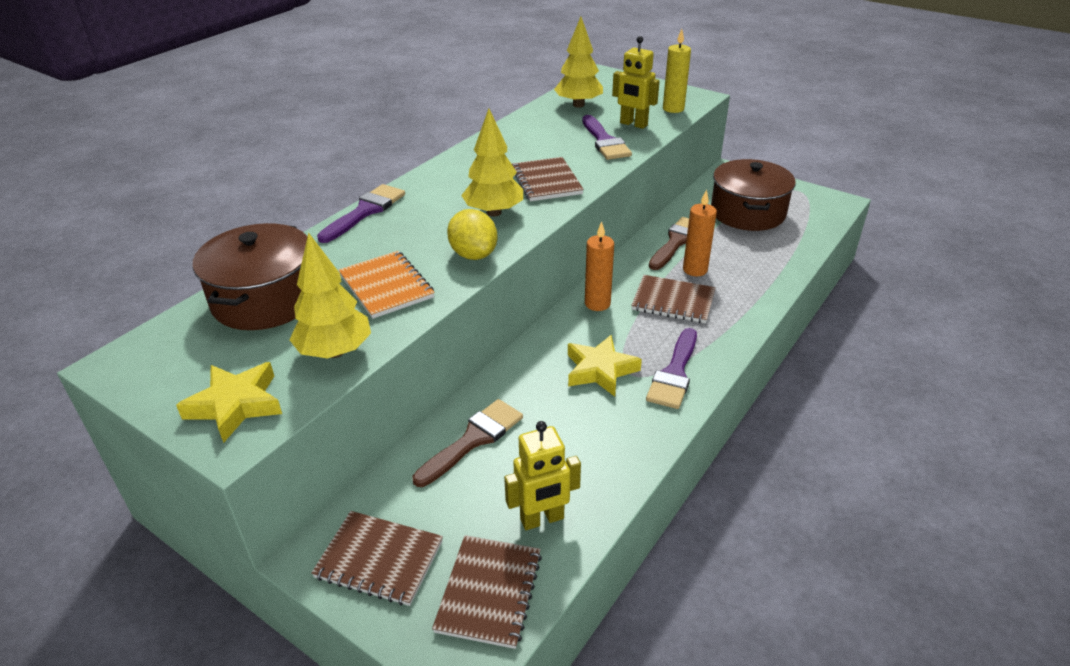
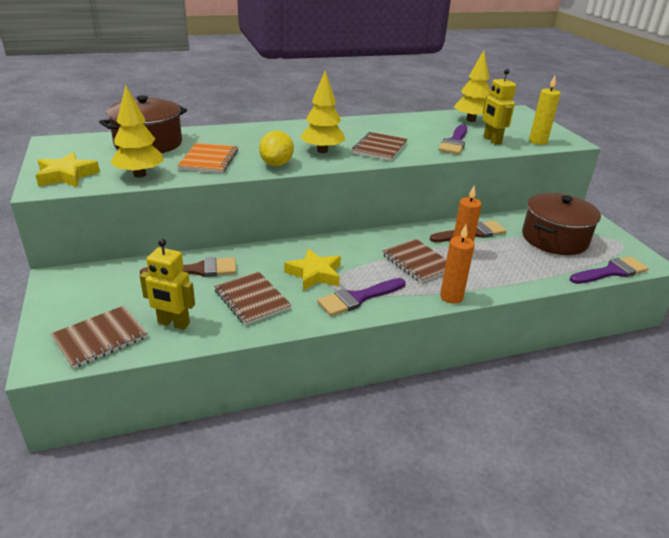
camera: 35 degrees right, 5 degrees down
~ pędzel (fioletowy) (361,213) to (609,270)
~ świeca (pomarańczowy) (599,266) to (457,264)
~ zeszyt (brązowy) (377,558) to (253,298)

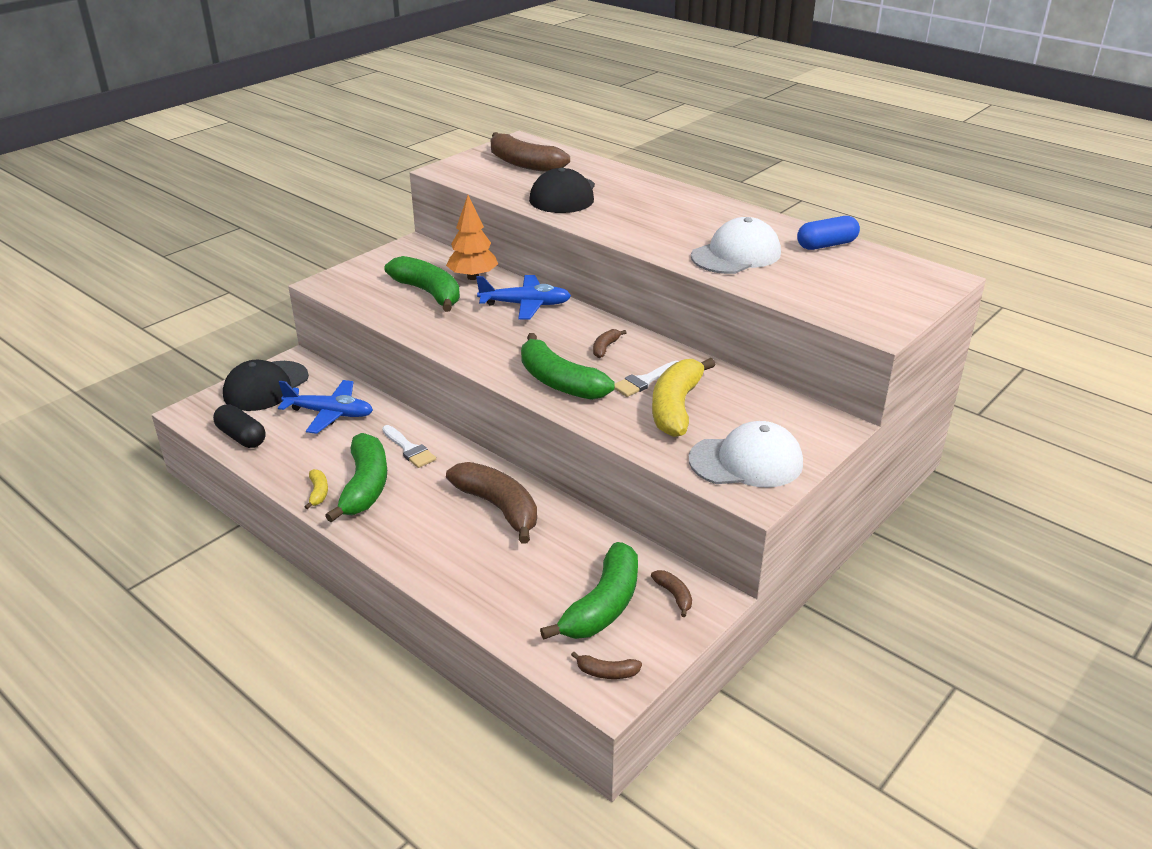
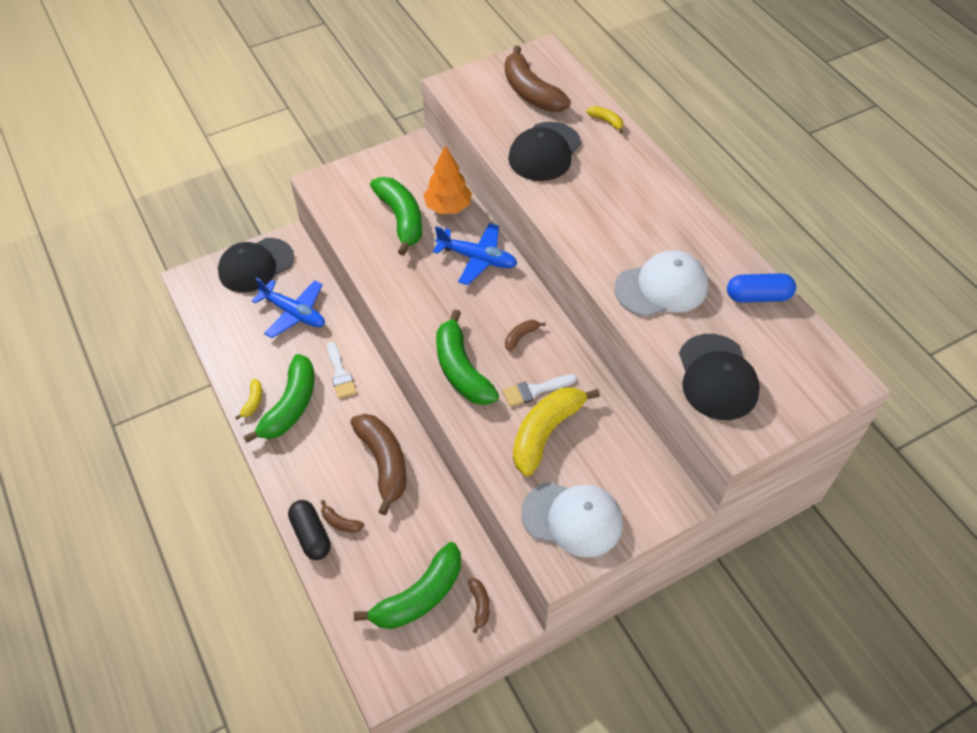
camera: 20 degrees right, 20 degrees up
~ kapsułka (czarny) (239,426) to (309,530)
~ banan (brązowy) (606,665) to (343,516)
+ banan (żółty) (604,119)
+ czapka (czarny) (719,377)

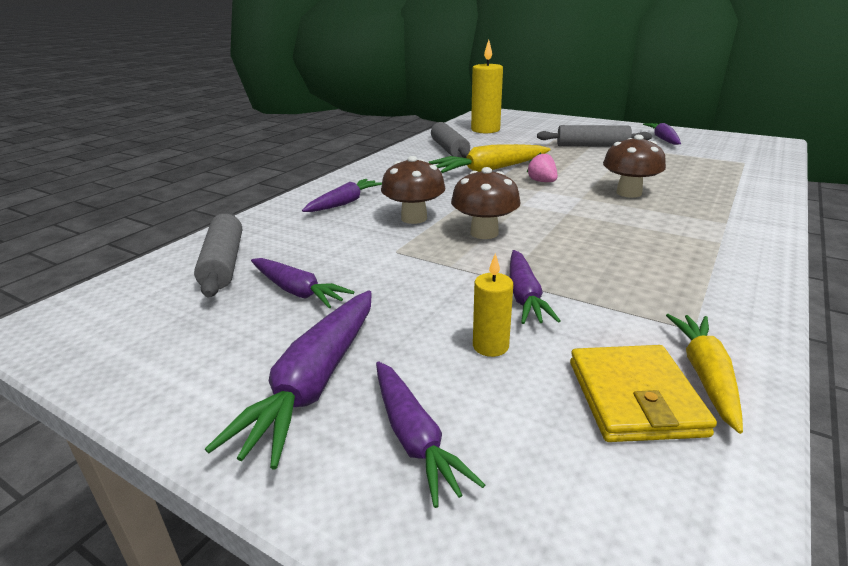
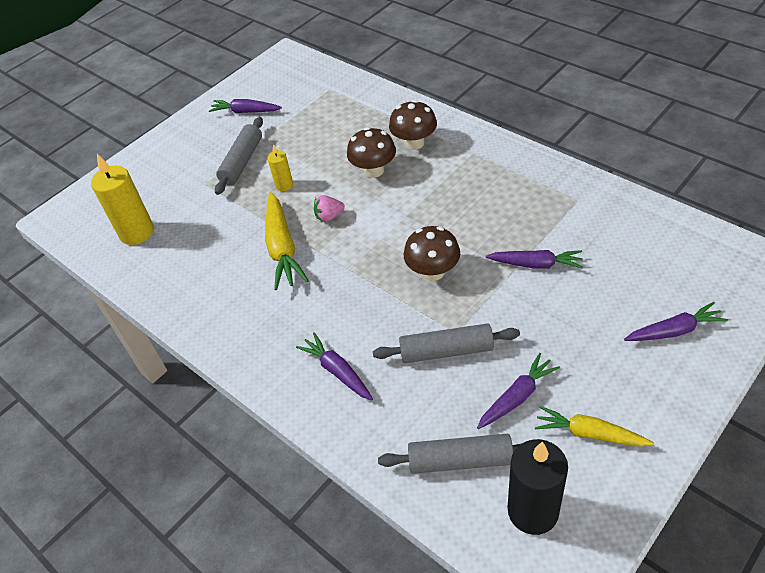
camera: 75 degrees left, 20 degrees up
~ wałek do ciasta (szary) (450,140) to (446,343)
~ grzyb (brązowy) (413,190) to (413,125)
~ świeca (żółty) (493,305) to (280,167)
- marchewka (fioletowy) (288,379)
~ marchewka (żółty) (704,374) to (594,426)
- portfel (żółty) (643,393)
+ świeca (czarny) (538,487)

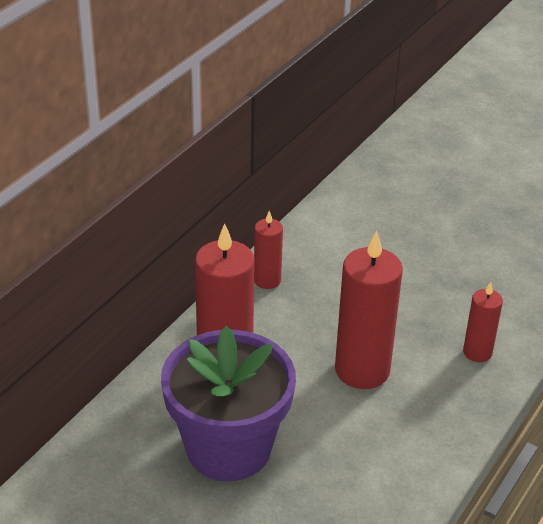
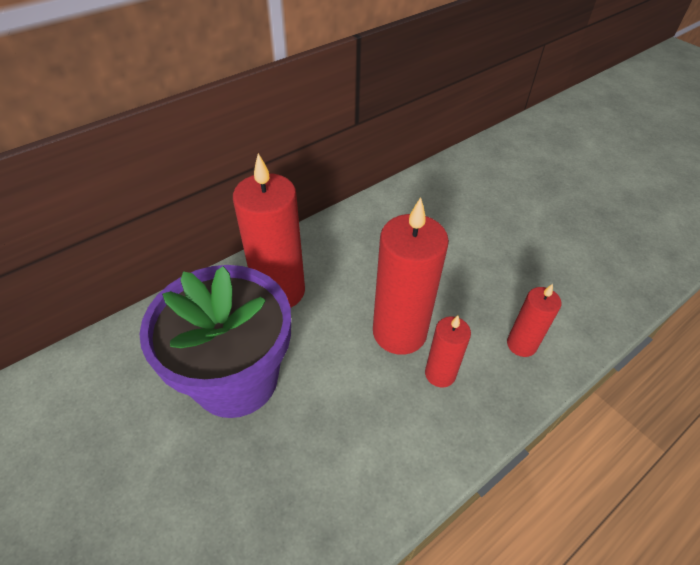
camera: 20 degrees right, 10 degrees up
~ świeca (czerwony) (268,250) to (448,351)

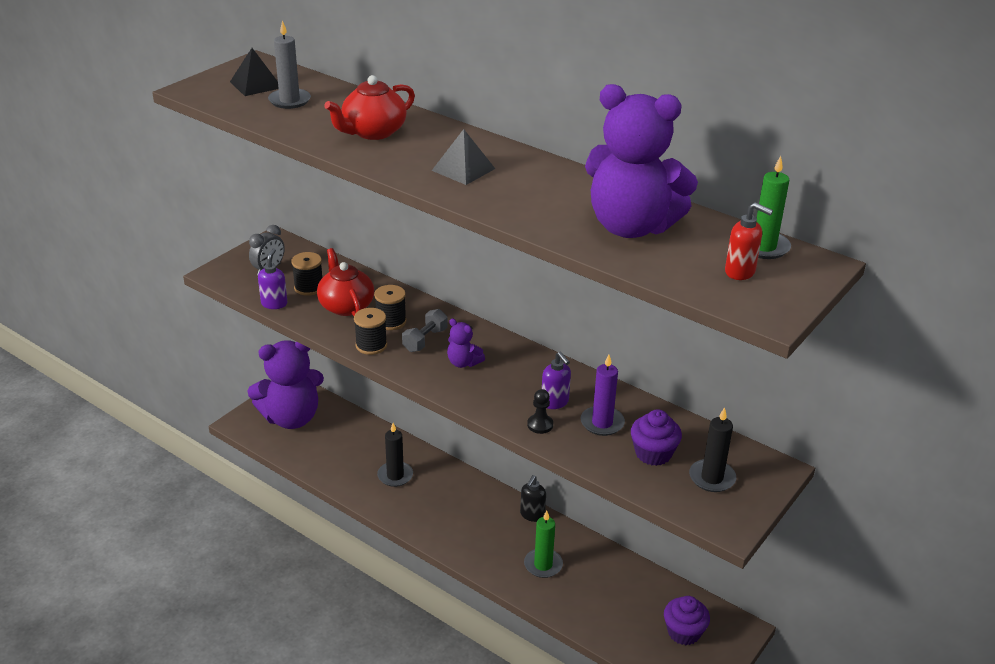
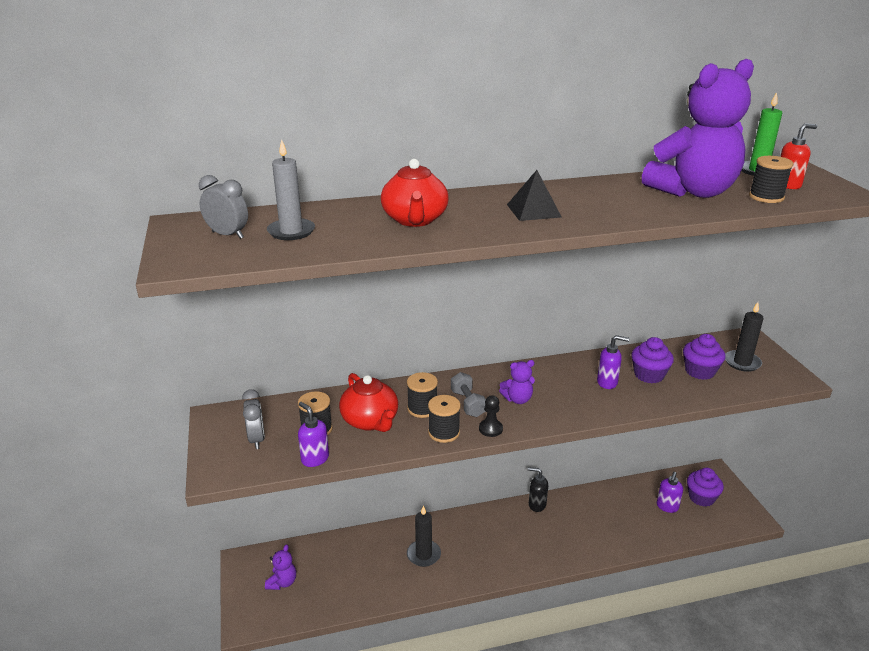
camera: 50 degrees left, 5 degrees down
~ piramida (czarny) (254,72) to budzik (szary) (223,207)
~ imbryk (czerwony) (345,282) = (368,402) 135 degrees counterclockwise
~ miś (fioletowy) (285,384) = (280,567) x0.42
~ świeca (fioletowy) (603,395) to muffinka (fioletowy) (652,360)
~ pionek (czarny) (540,411) to (491,416)
~ dozownik mydła (czarny) (533,498) = (538,489) 135 degrees clockwise
- świeca (zielony) (543,544)
+ szpulka (czarny) (771,179)
+ dozownik mydła (fioletowy) (670,492)

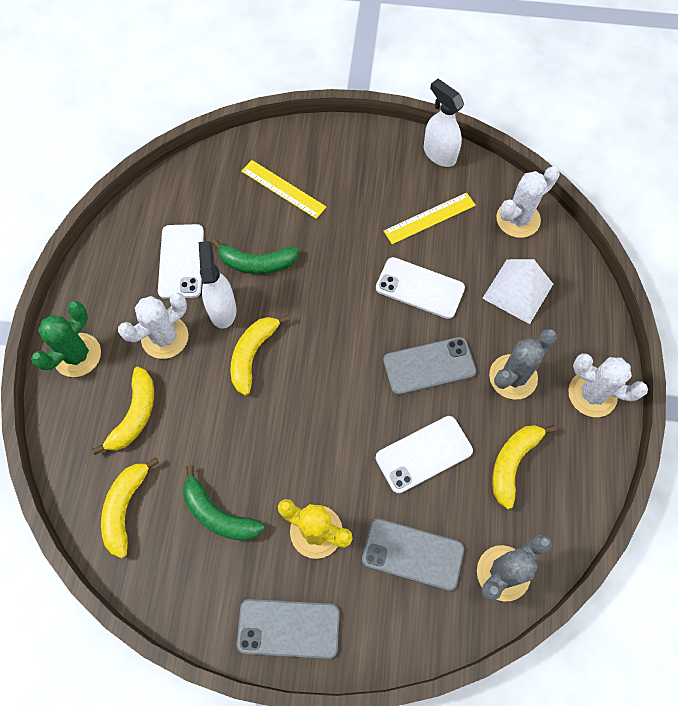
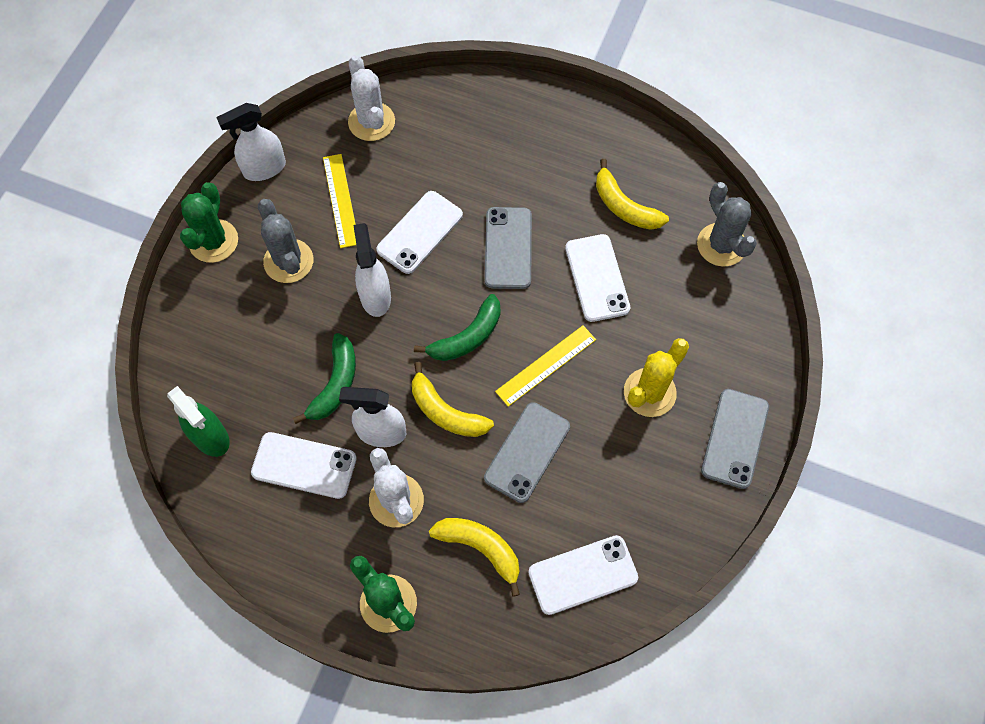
camera: 75 degrees left, 0 degrees up
~ linijka (żółty) (283,189) to (545,366)
- piramida (biały) (517,291)
~ kaktus (szary) (523,364) to (285,241)
- kaktus (biały) (608,385)
~ banan (żółty) (130,507) to telefon (biały) (583,575)
~ banan (zielony) (224,503) to (457,327)
~ telefon (szary) (413,554) to (527,452)
+ kaktus (zielony) (209,222)
+ spryskiwacz (biały) (372,270)
+ spryskiwacz (zielony) (198,421)

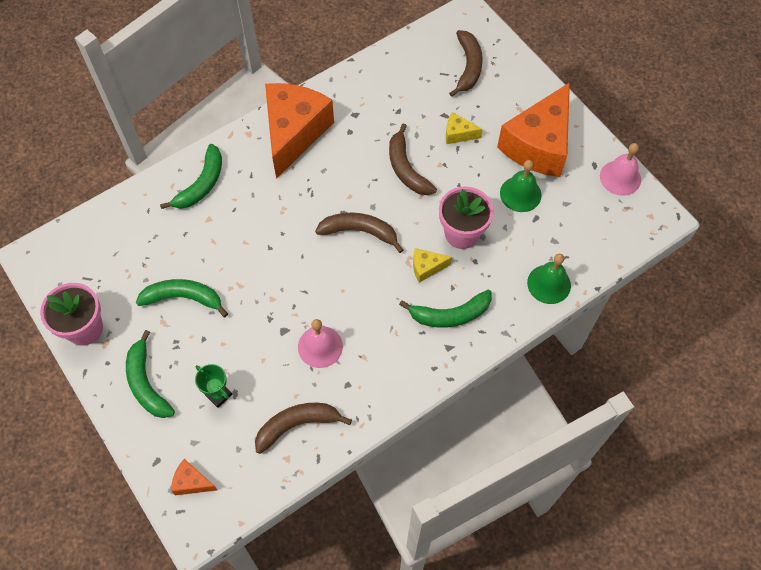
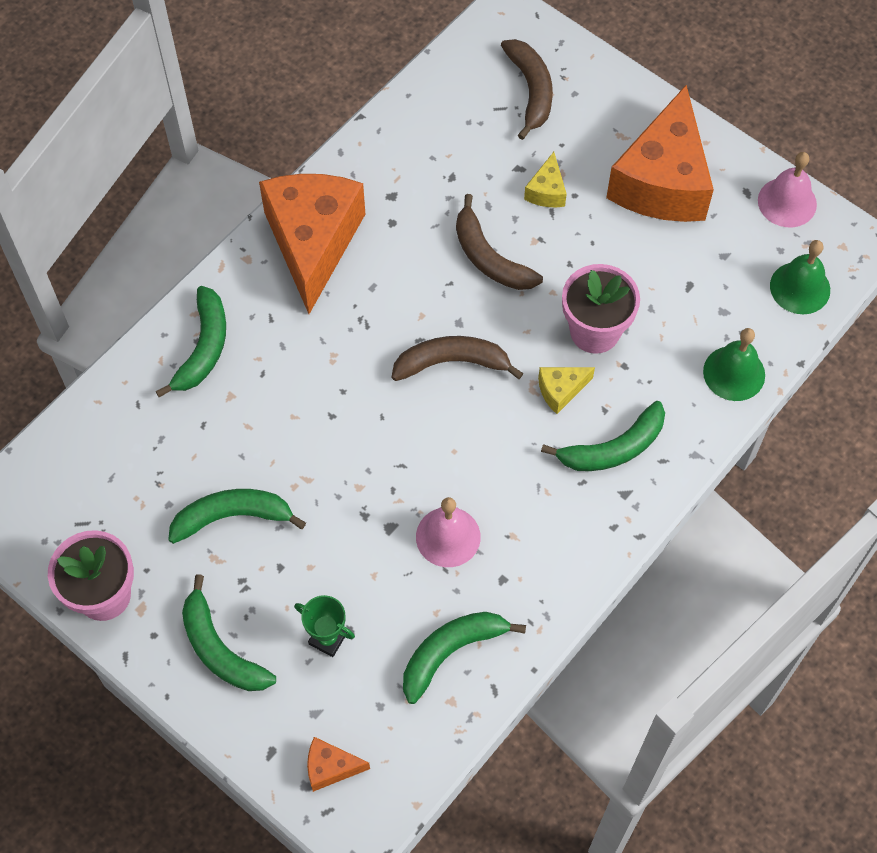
camera: 15 degrees left, 0 degrees up
~ ser (żółty) (464,128) = (545,179) 75 degrees counterclockwise
~ dzwonek (zielony) (521,186) to (800,277)
~ banan (brązowy) (303,428) to banan (zielony) (464,658)

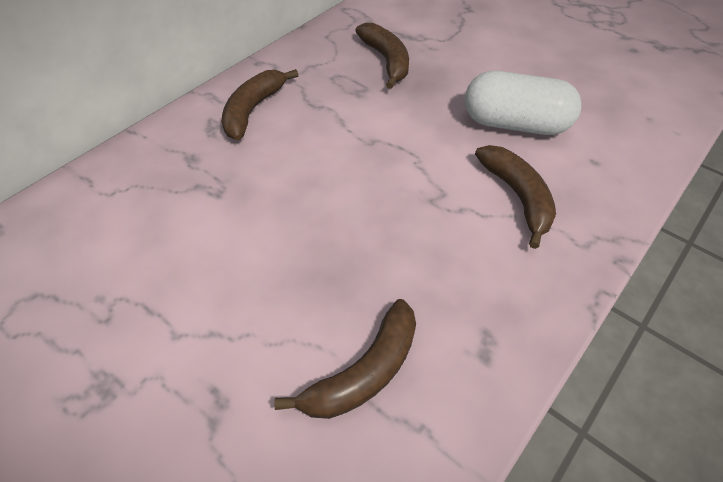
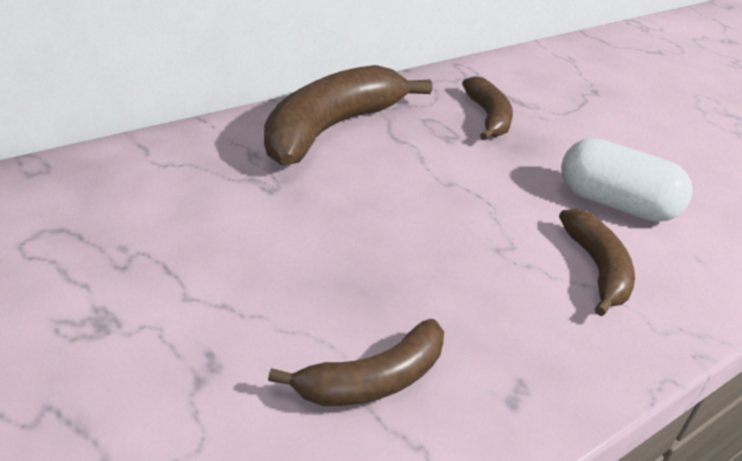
camera: 10 degrees right, 15 degrees down
~ banan (brązowy) (260,104) = (348,115) x1.80

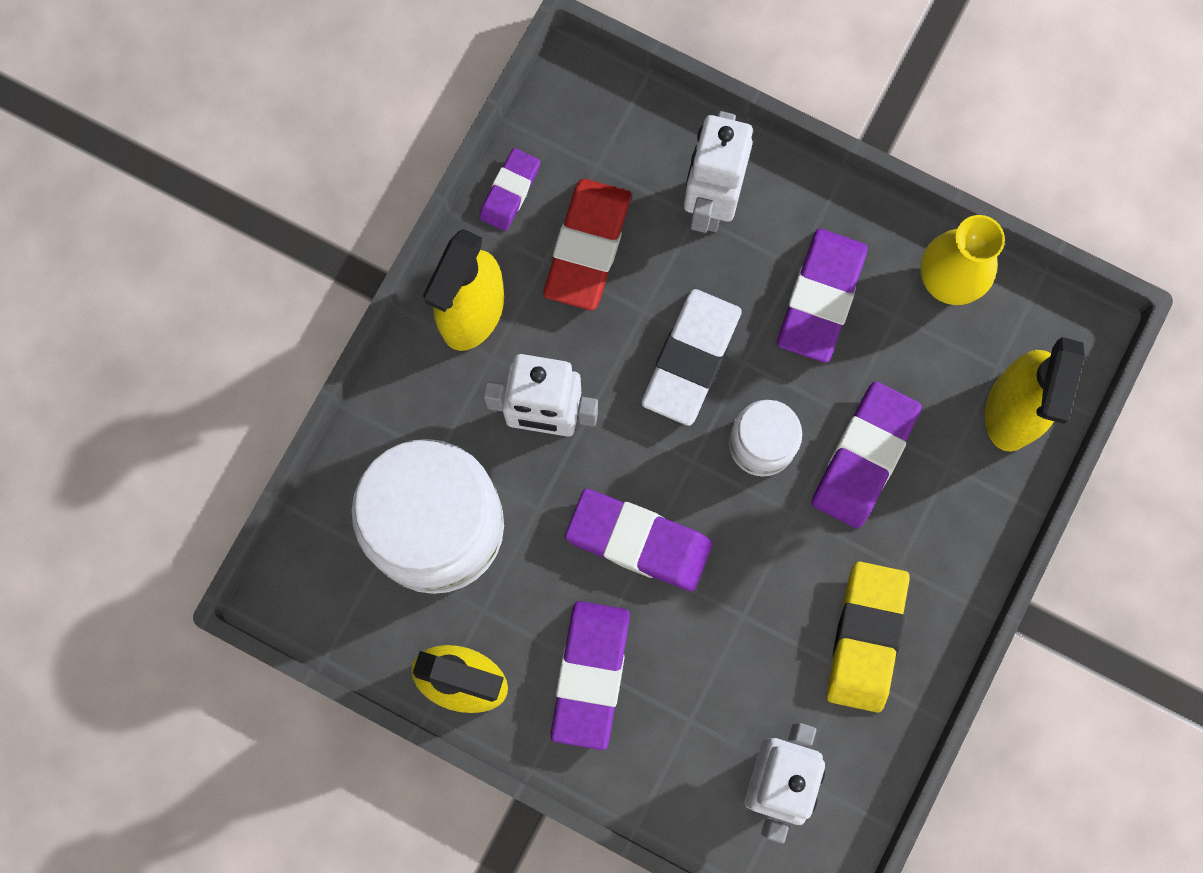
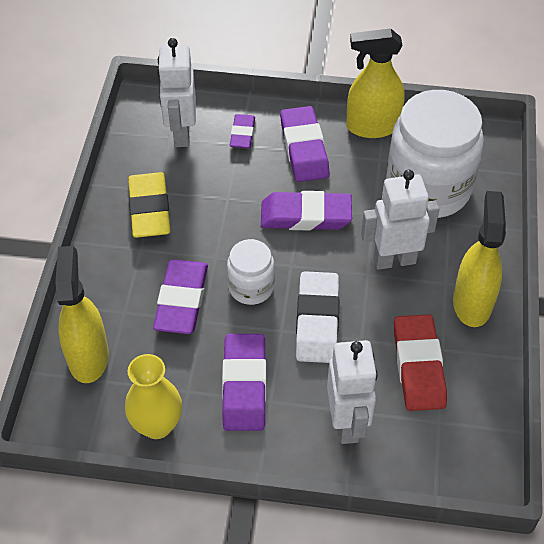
camera: 160 degrees right, 25 degrees down
~ gumka do mazania (fioletowy) (509,189) to (242,131)

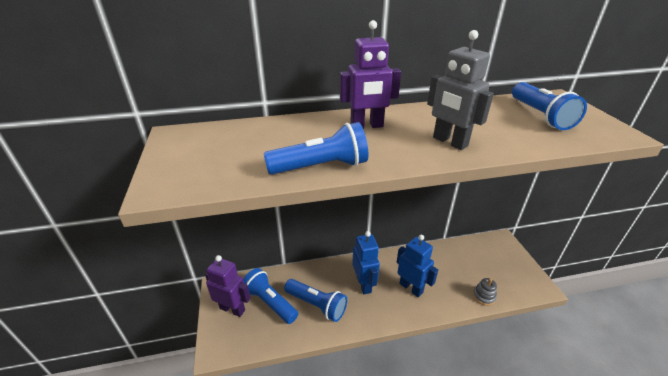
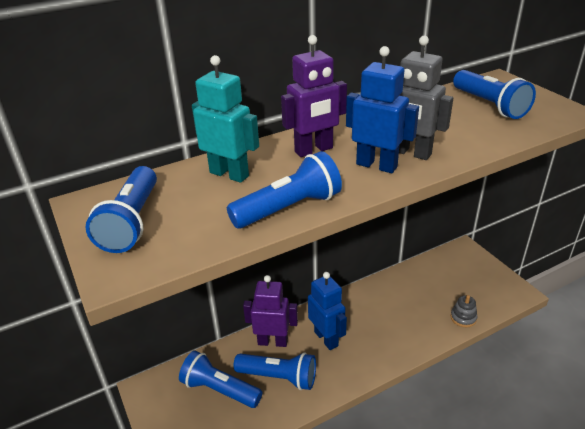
camera: 15 degrees left, 0 degrees up
~ robot (niebieski) (417,266) to (382,109)
~ robot (fioletowy) (227,286) to (270,311)
+ robot (turkusowy) (225,119)
+ latarka (niebieski) (121,209)

